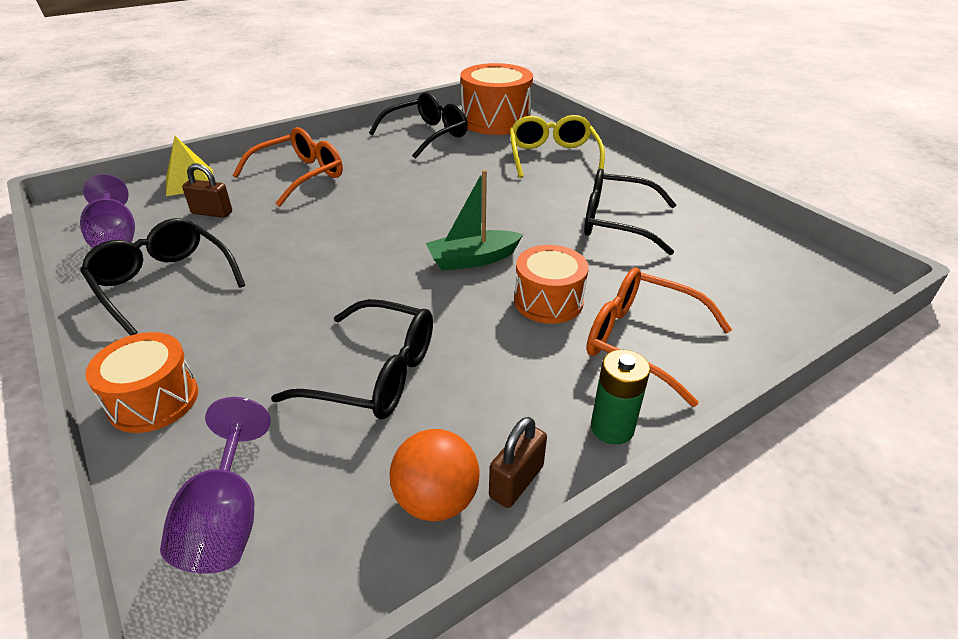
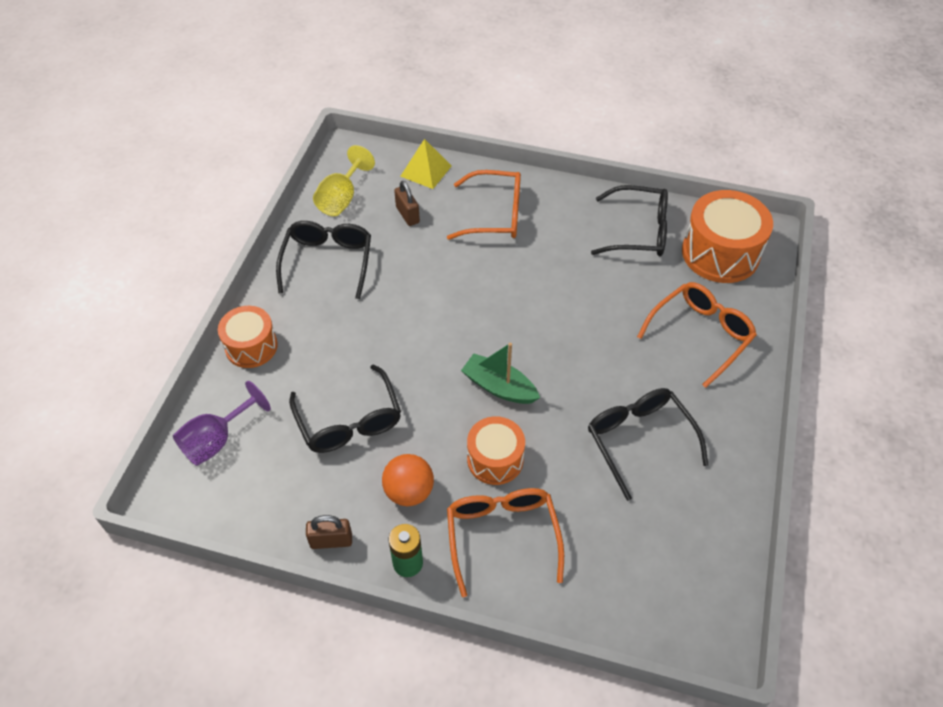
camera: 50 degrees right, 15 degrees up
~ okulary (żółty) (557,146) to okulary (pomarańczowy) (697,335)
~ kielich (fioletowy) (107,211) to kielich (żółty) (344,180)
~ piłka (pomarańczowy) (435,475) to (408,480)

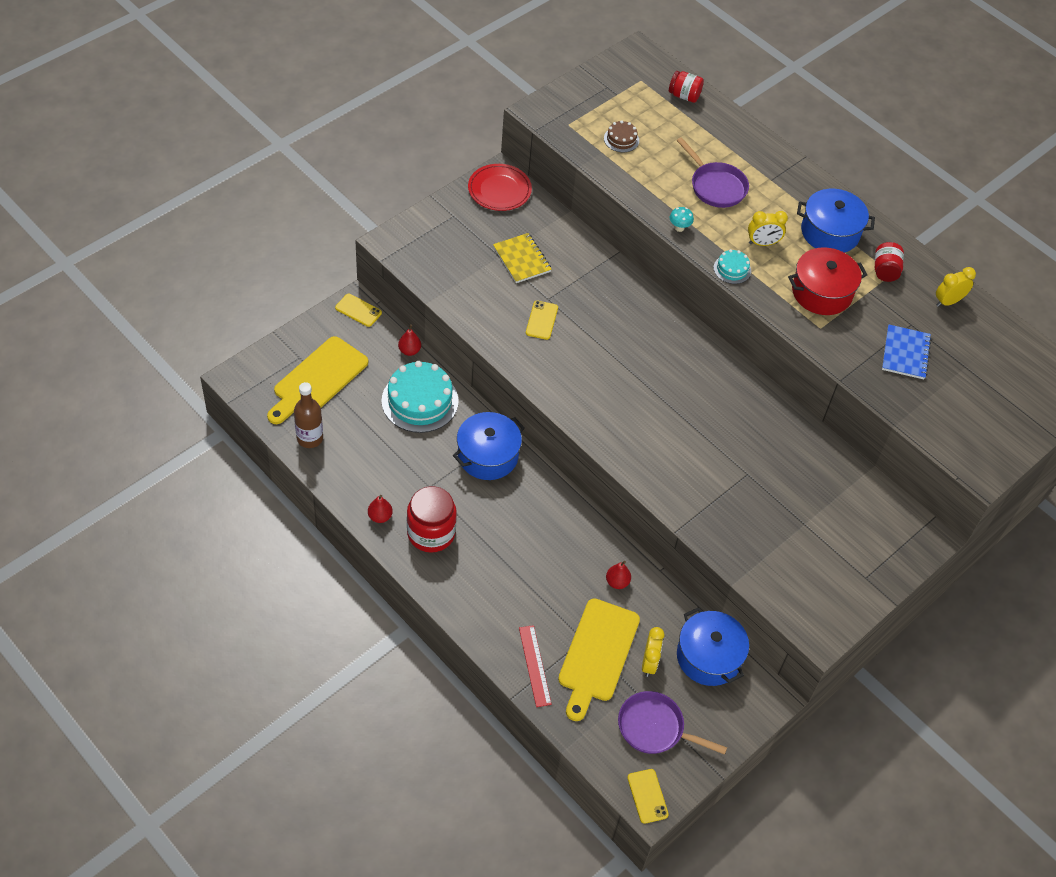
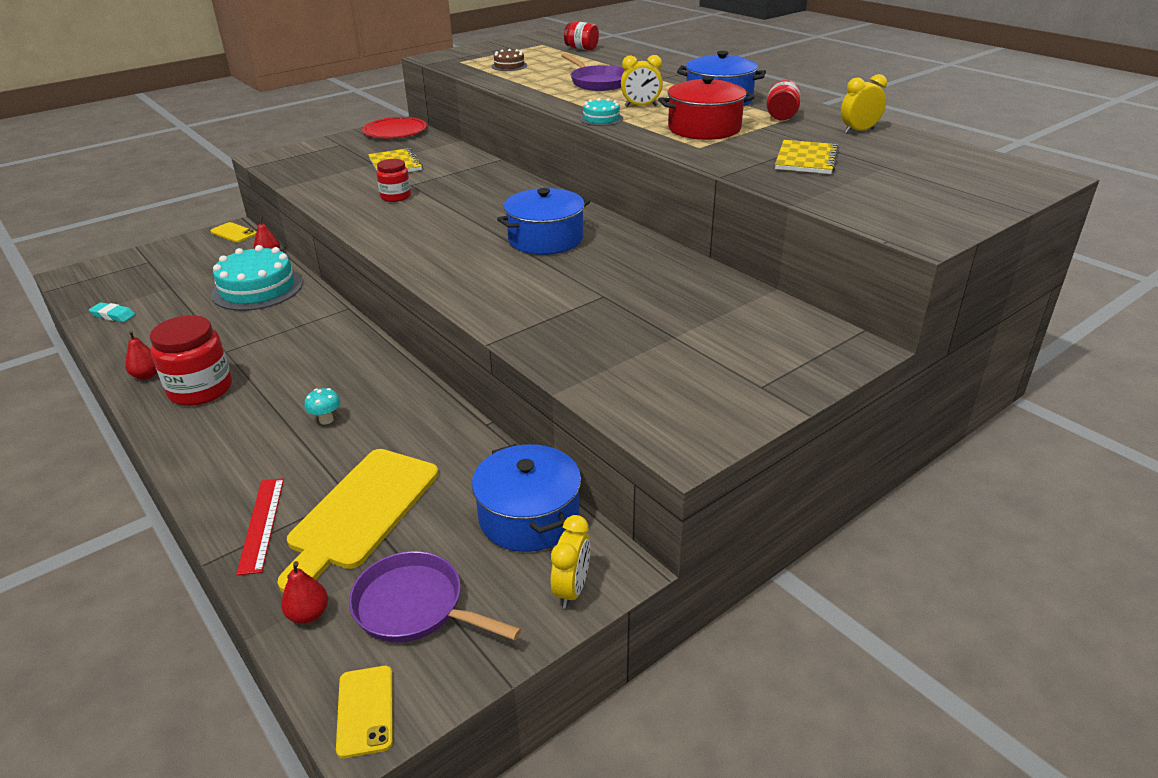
camera: 10 degrees right, 20 degrees down
~ grzyb (turkusowy) (682,219) to (322,406)
~ telefon (żółty) (542,320) to słoik (czerwony) (393,180)
~ zeszyt (niebieski) (907,351) to zeszyt (żółty) (807,157)
- deska do krojenia (żółty) (317,380)
~ butelka (brązowy) (308,415) to gumka do mazania (turkusowy) (112,312)
~ garnek (niebieski) (489,446) to (543,221)
~ gruszka (czerwony) (618,575) to (304,592)
~ budzik (żółty) (653,652) to (570,562)

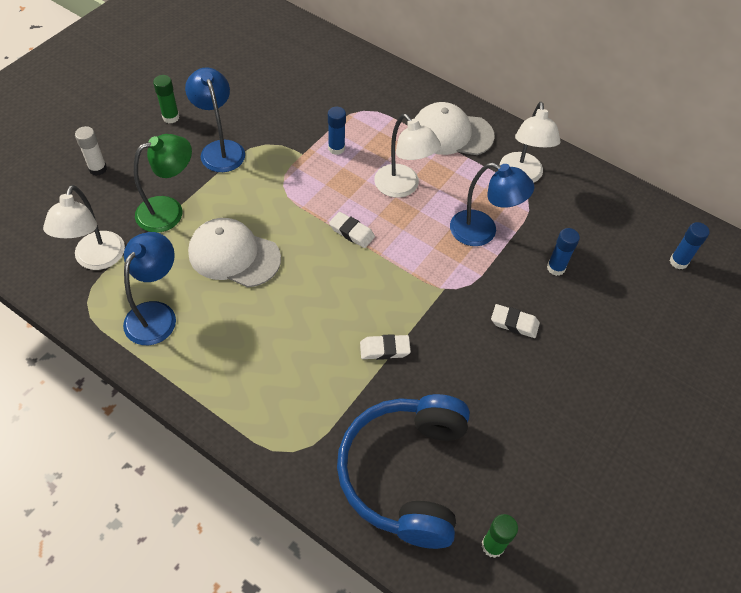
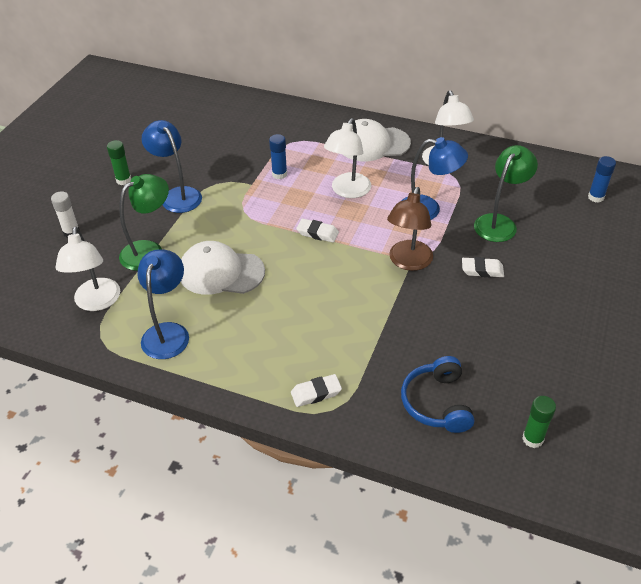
camera: 10 degrees left, 10 degrees down
~ lampka (biały) (407,156) = (347,158) 75 degrees clockwise
~ klej w sztyfcie (niebieski) (563,252) to lampka (zielony) (506,193)
~ gumka do mazania (biały) (385,347) to (316,390)
~ słuchawki (niebieski) (403,471) = (437,394) x0.59
+ lampka (brązowy) (410,229)

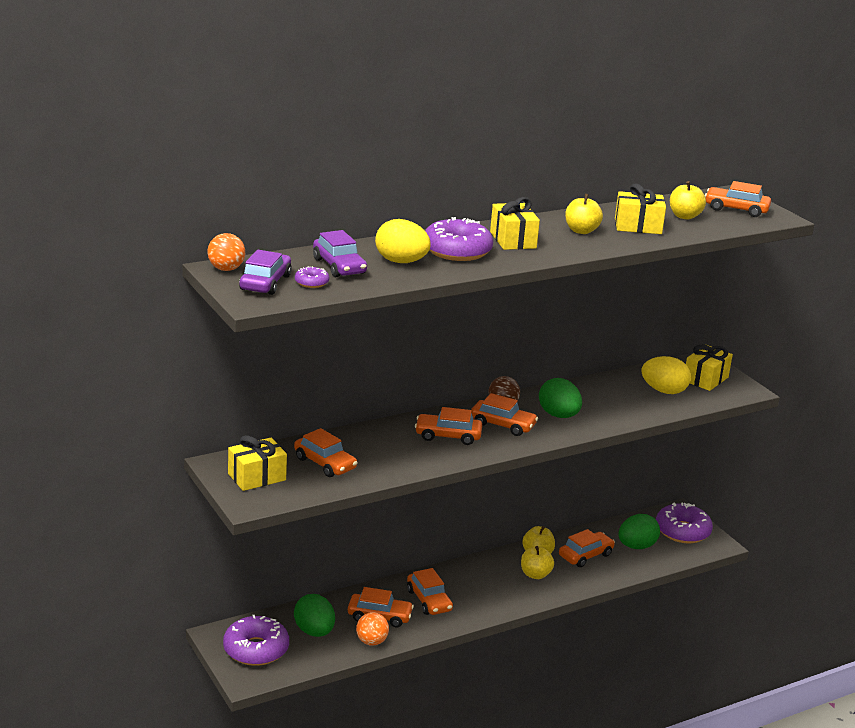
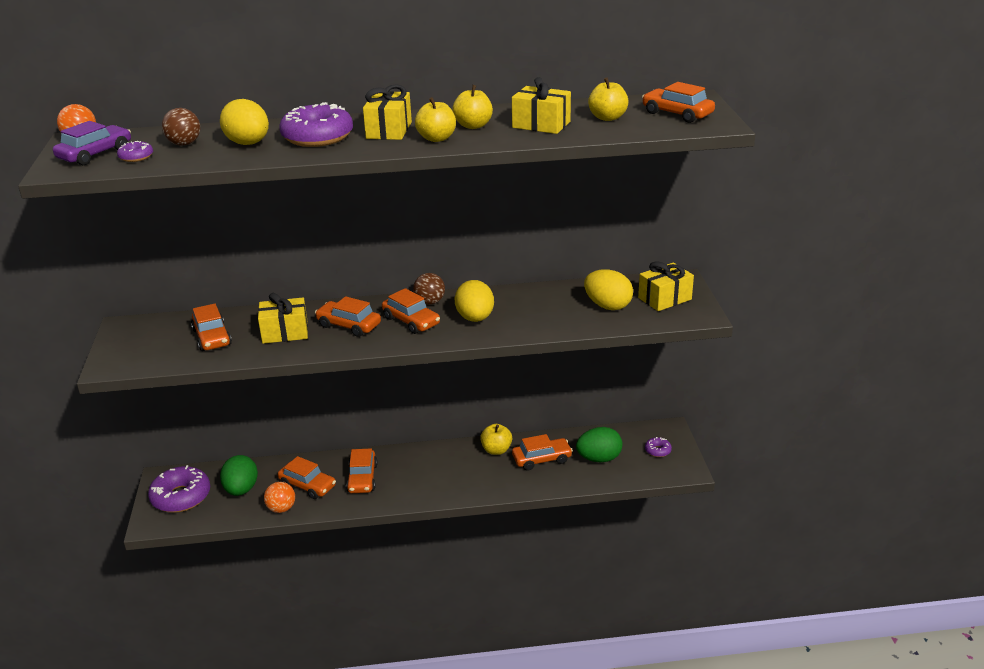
camera: 25 degrees right, 5 degrees up
~ samochód (fioletowy) (340,253) to piłka (brązowy) (181,127)
~ jajko (zielony) (560,398) to jajko (żółty) (474,301)
~ prezent (żółty) (257,463) to (283,318)
~ donut (fioletowy) (684,522) = (658,447) x0.46
~ jabłko (żółty) (537,562) to (435,119)

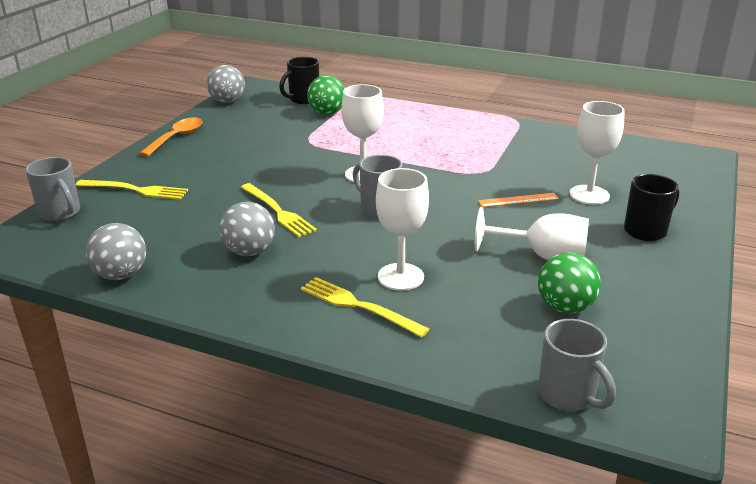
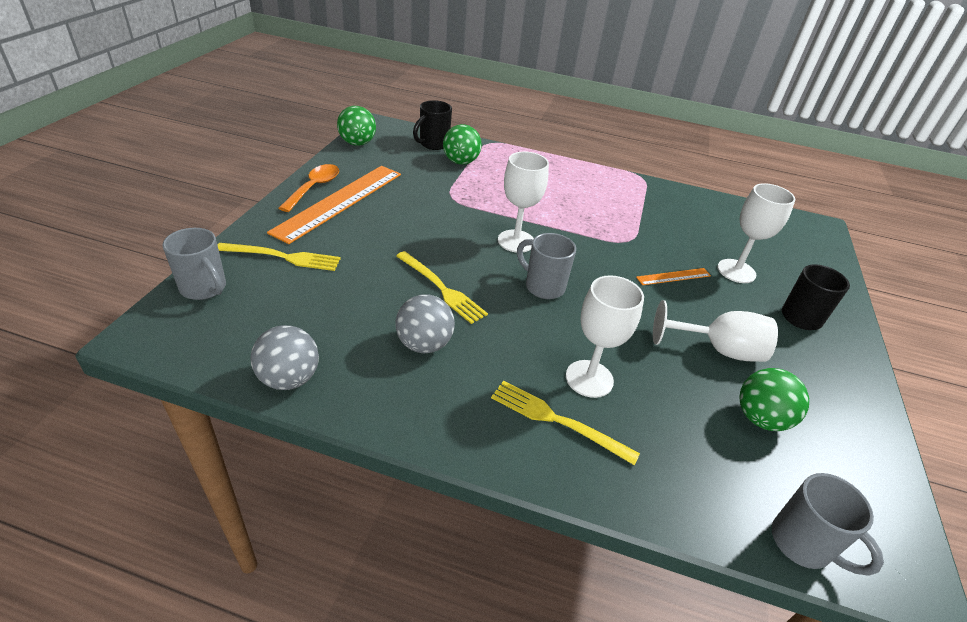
camera: 10 degrees left, 10 degrees up
~ piłka (szary) (226,84) to piłka (zielony) (356,126)
+ linijka (pomarańczowy) (334,205)

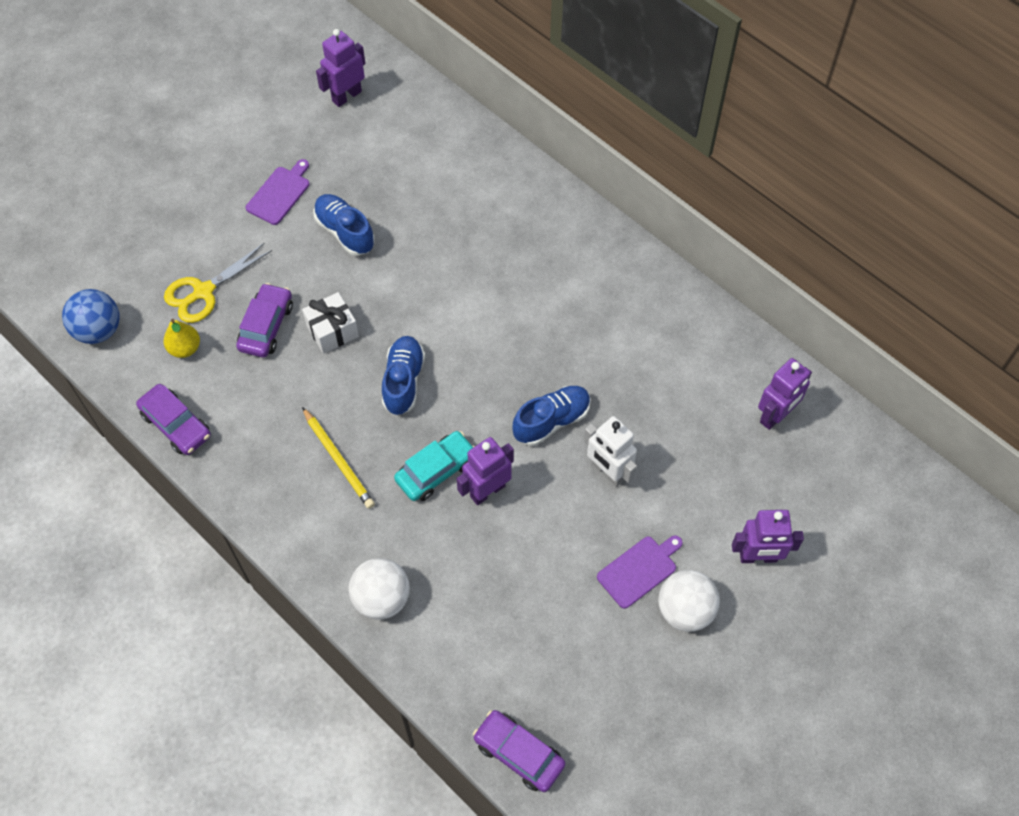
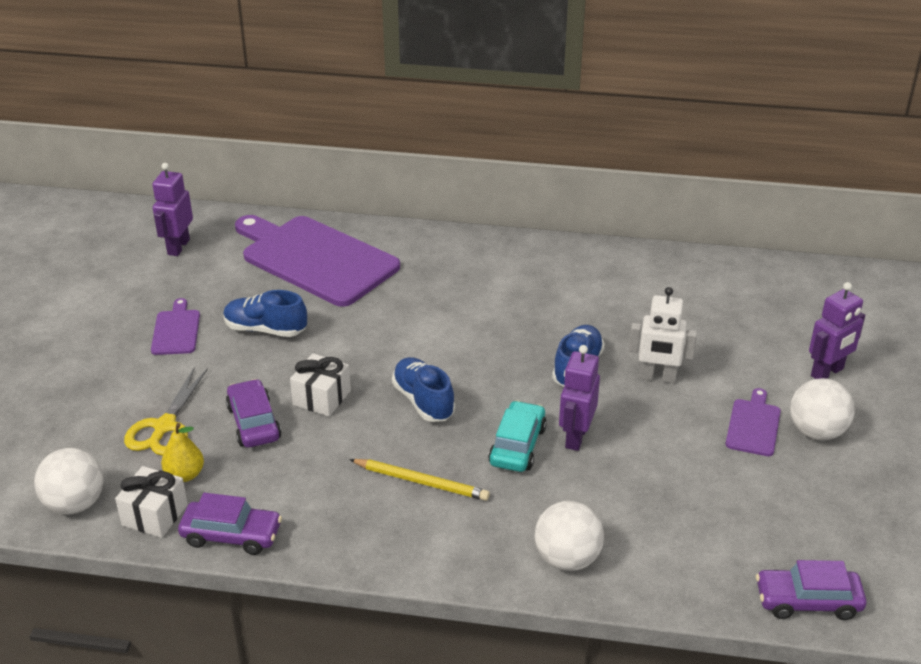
camera: 35 degrees left, 25 degrees down
~ piłka (niebieski) (90,316) to piłka (biały) (69,481)
- robot (fioletowy) (785,394)
+ deska do krojenia (fioletowy) (317,261)
+ prezent (biały) (151,502)

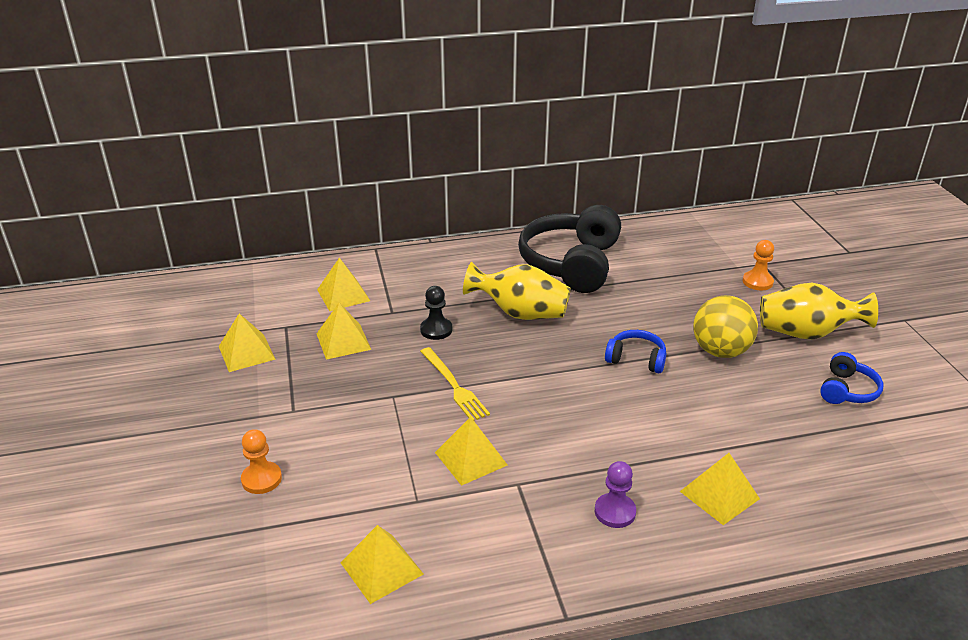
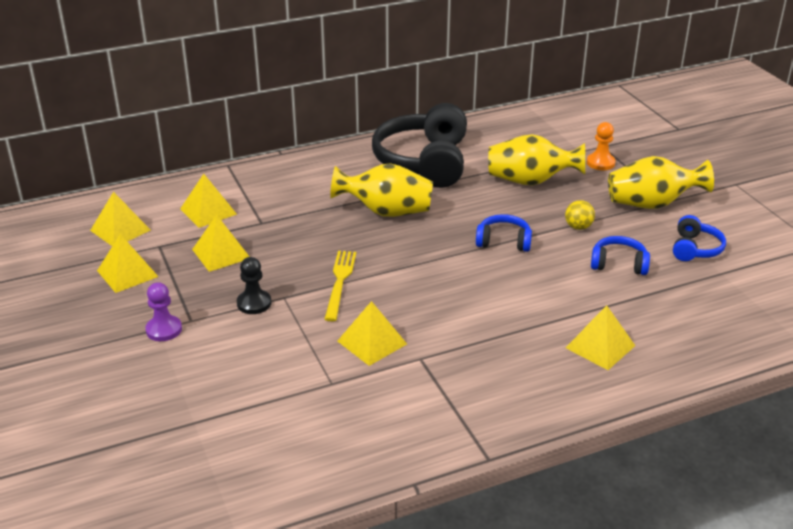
camera: 10 degrees left, 0 degrees up
~ pionek (czarny) (436,313) to (254,285)
~ piłka (żółty) (725,326) = (580,215) x0.51
~ widelec (żółty) (455,384) = (340,286) 135 degrees counterclockwise
- pionek (pomarańczowy) (261,461)
~ pionek (fioletowy) (615,494) to (163,311)
~ piramida (żółty) (382,564) to (120,219)
+ wazon (żółty) (536,159)
+ słuchawki (niebieski) (620,255)

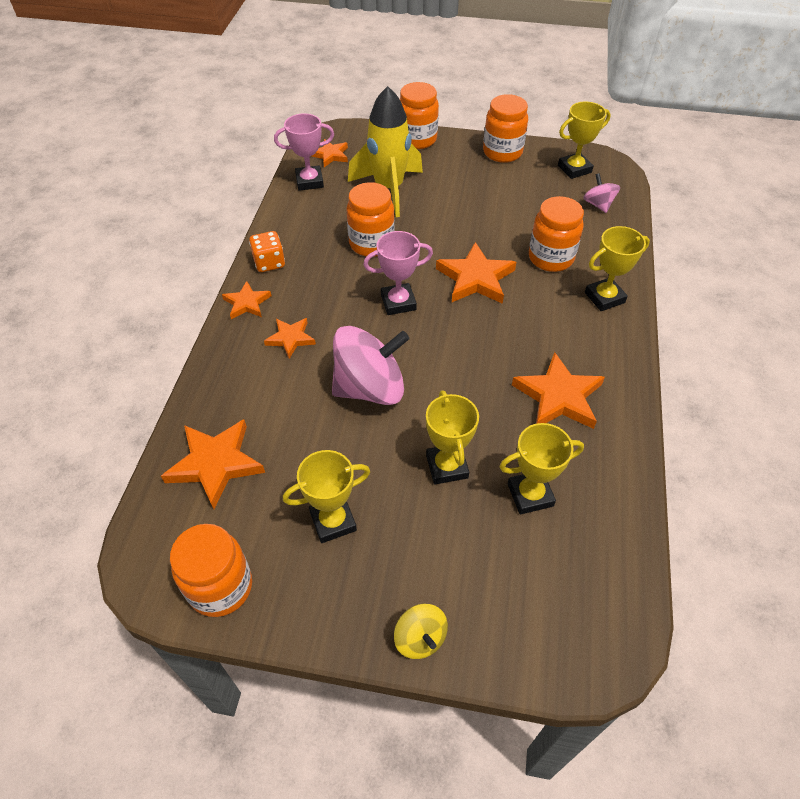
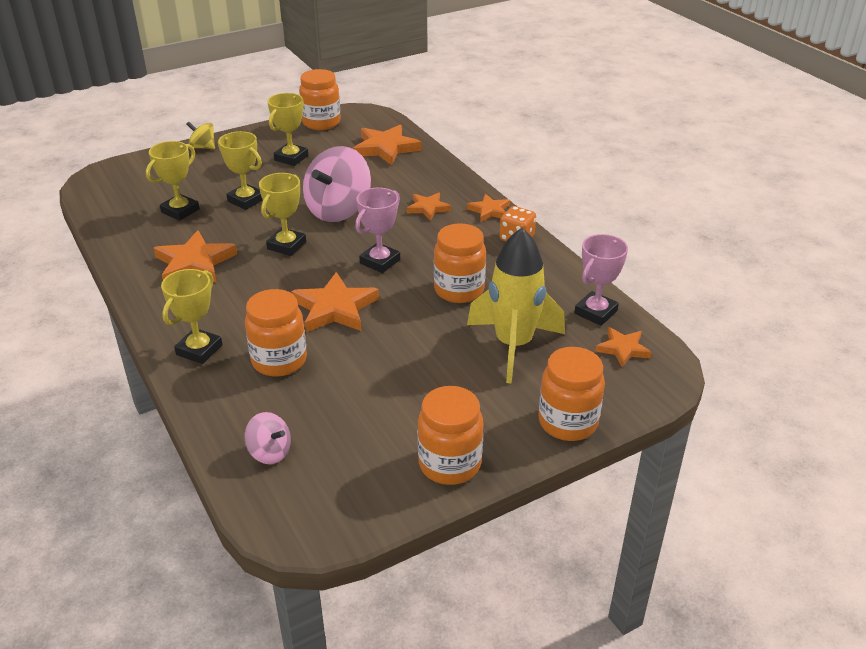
camera: 140 degrees right, 15 degrees down
~ puchar (żółty) (584,140) to (282,214)

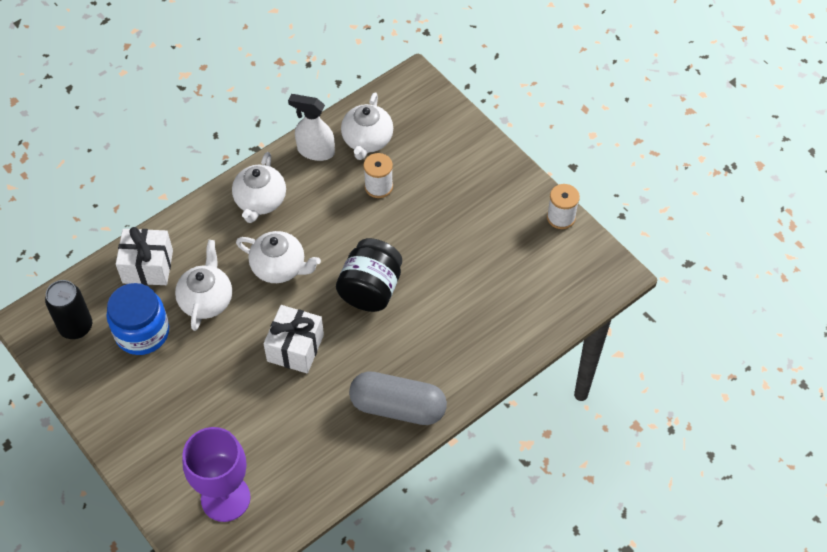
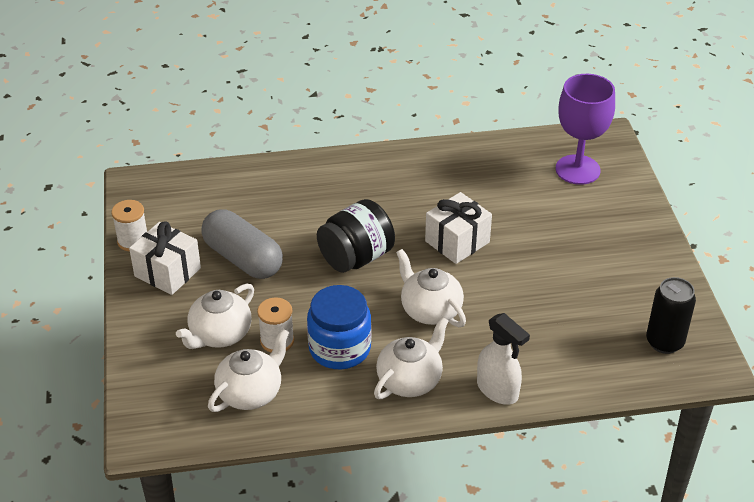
camera: 150 degrees left, 15 degrees down
~ spryskiwacz (biały) (311,127) to (503,359)
~ prezent (biały) (144,256) to (165,258)
~ imbryk (biały) (203,285) to (215,316)
~ słoik (niebieski) (137,319) to (339,327)
~ kapsułka (szary) (398,398) to (242,244)

